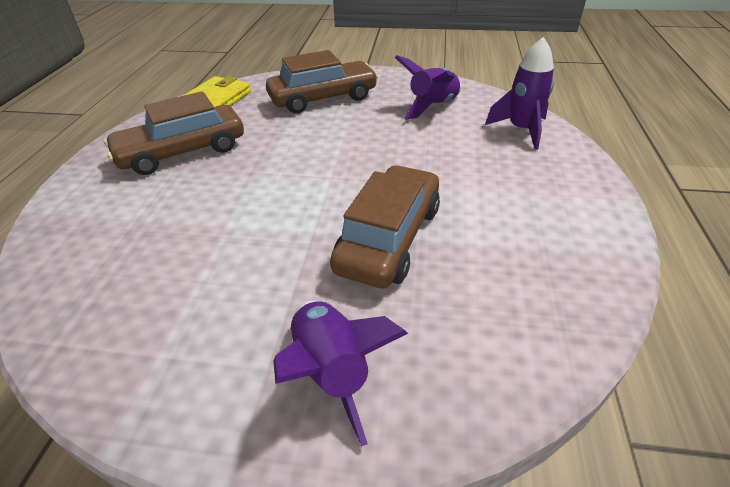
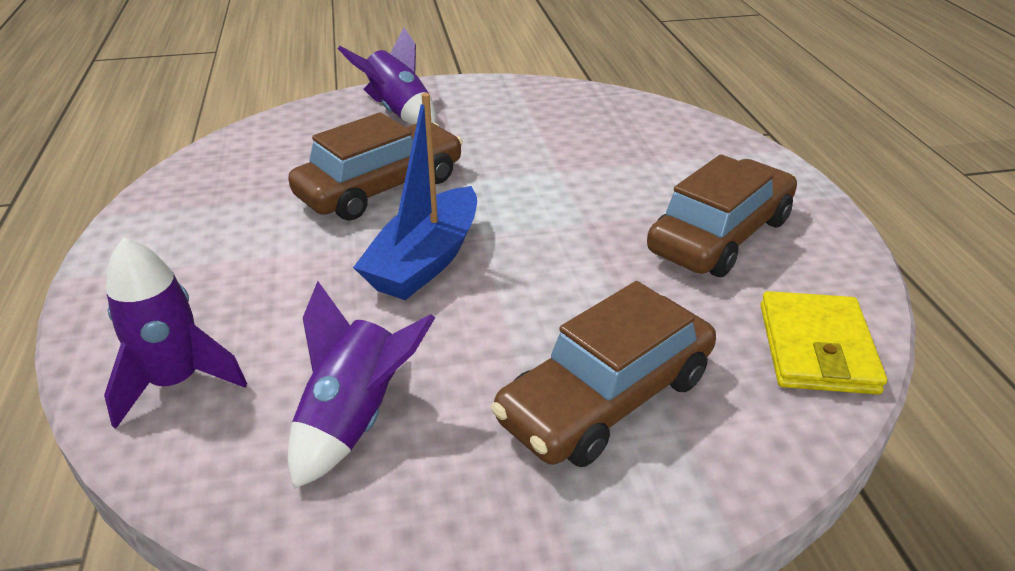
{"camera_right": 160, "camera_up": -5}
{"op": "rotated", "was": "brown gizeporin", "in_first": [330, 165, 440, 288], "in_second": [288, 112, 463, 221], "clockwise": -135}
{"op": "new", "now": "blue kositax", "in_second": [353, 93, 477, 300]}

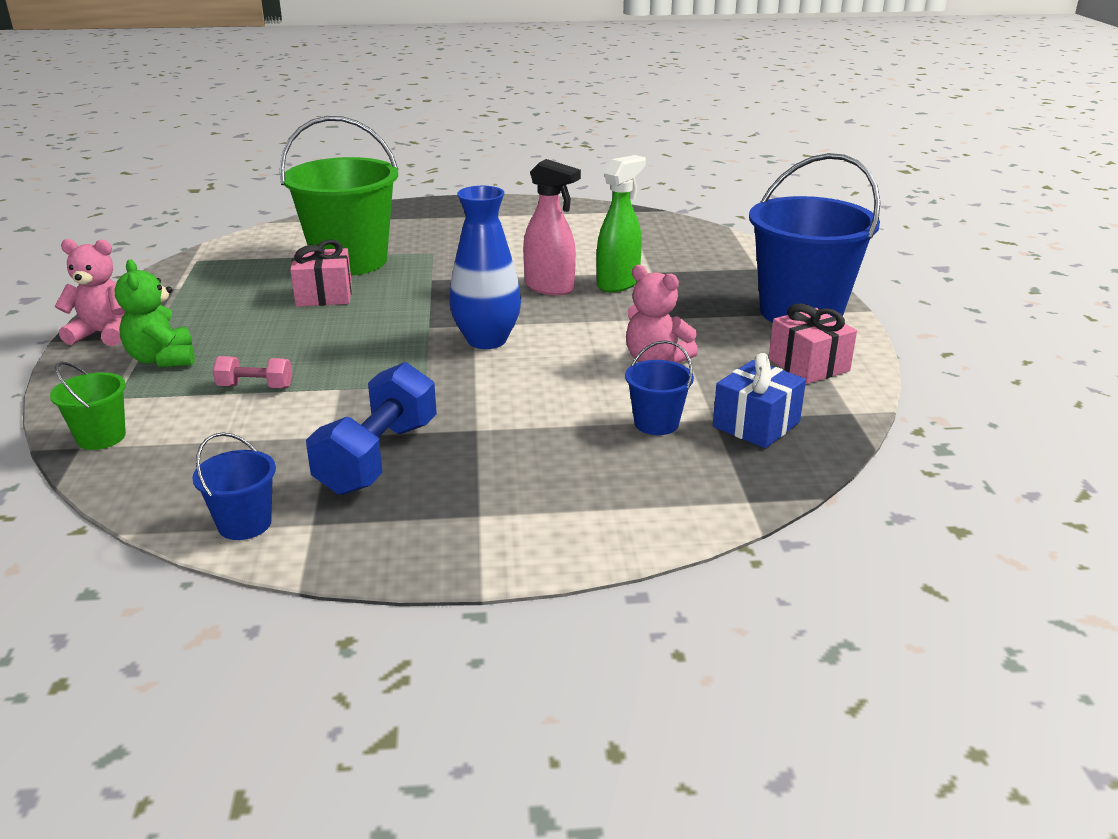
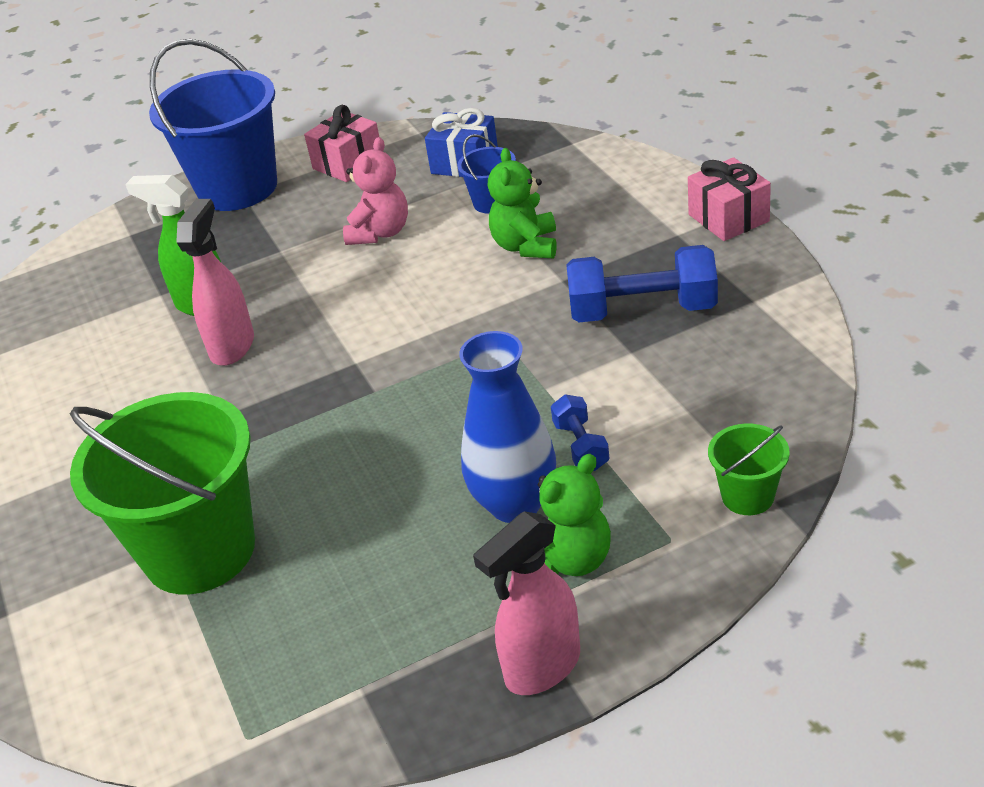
{"camera_right": -105, "camera_up": 10}
{"op": "swapped", "was": "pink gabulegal", "now": "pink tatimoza", "in_first": [54, 239, 126, 346], "in_second": [473, 511, 580, 695]}
{"op": "gone", "was": "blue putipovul", "in_first": [192, 432, 276, 540]}
{"op": "repainted", "was": "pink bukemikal", "now": "blue bukemikal", "in_first": [213, 356, 292, 388], "in_second": [551, 394, 610, 471]}
{"op": "shifted", "was": "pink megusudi", "in_first": [290, 239, 352, 307], "in_second": [688, 157, 771, 241]}
{"op": "shifted", "was": "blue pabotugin", "in_first": [449, 186, 521, 349], "in_second": [459, 331, 556, 523]}
{"op": "new", "now": "green gabulegal", "in_second": [488, 148, 557, 258]}

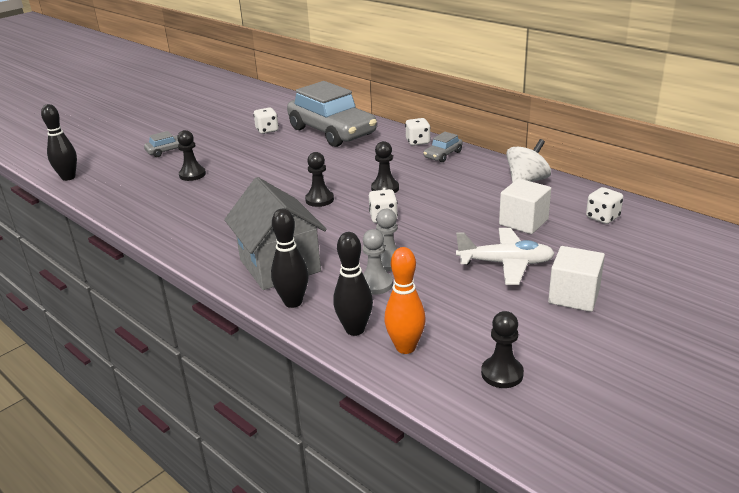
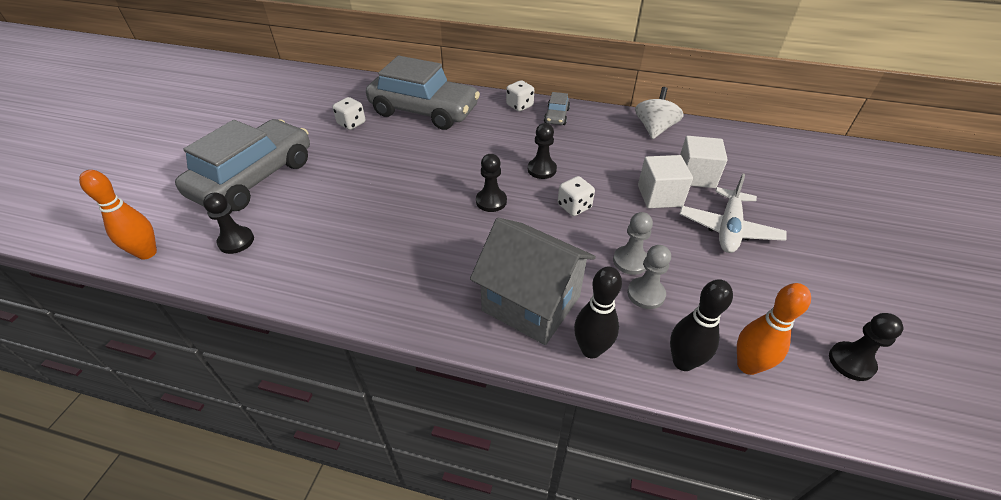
{"camera_right": -30, "camera_up": 15}
{"op": "repainted", "was": "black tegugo", "now": "orange tegugo", "in_first": [41, 104, 77, 181], "in_second": [79, 170, 157, 260]}
{"op": "scaled", "was": "grey gizeporin", "in_first": [144, 131, 183, 157], "in_second": [175, 119, 310, 211], "ratio": 2.42}
{"op": "shifted", "was": "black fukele", "in_first": [177, 130, 206, 181], "in_second": [203, 192, 254, 254]}
{"op": "rotated", "was": "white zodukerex", "in_first": [456, 228, 555, 285], "in_second": [680, 173, 787, 253], "clockwise": 135}
{"op": "shifted", "was": "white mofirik", "in_first": [548, 246, 605, 312], "in_second": [638, 155, 693, 208]}
{"op": "gone", "was": "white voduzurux", "in_first": [586, 187, 623, 224]}

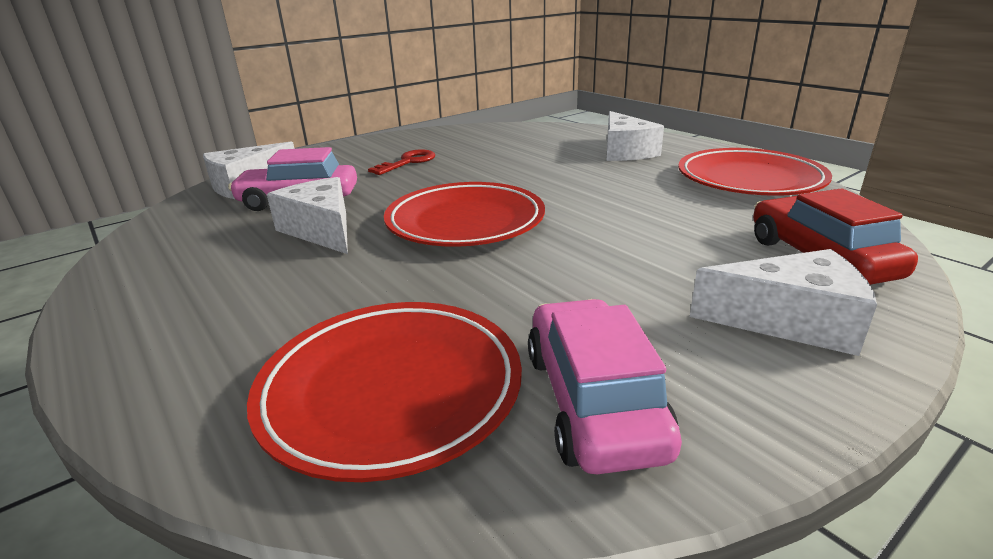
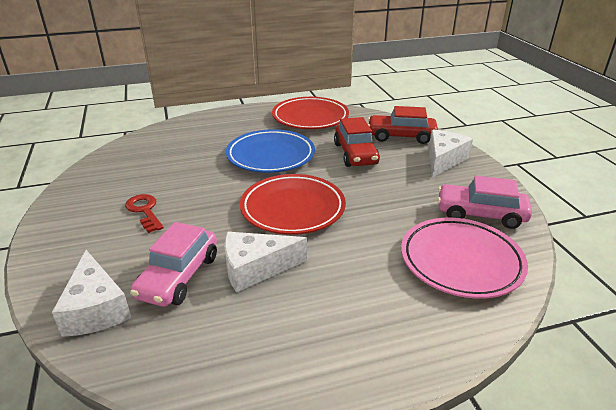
{"camera_right": -70, "camera_up": 5}
{"op": "repainted", "was": "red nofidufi", "now": "pink nofidufi", "in_first": [247, 302, 522, 482], "in_second": [401, 218, 528, 299]}
{"op": "gone", "was": "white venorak", "in_first": [607, 111, 664, 161]}
{"op": "new", "now": "blue nofidufi", "in_second": [226, 129, 315, 173]}
{"op": "new", "now": "red gizeporin", "in_second": [334, 117, 380, 167]}

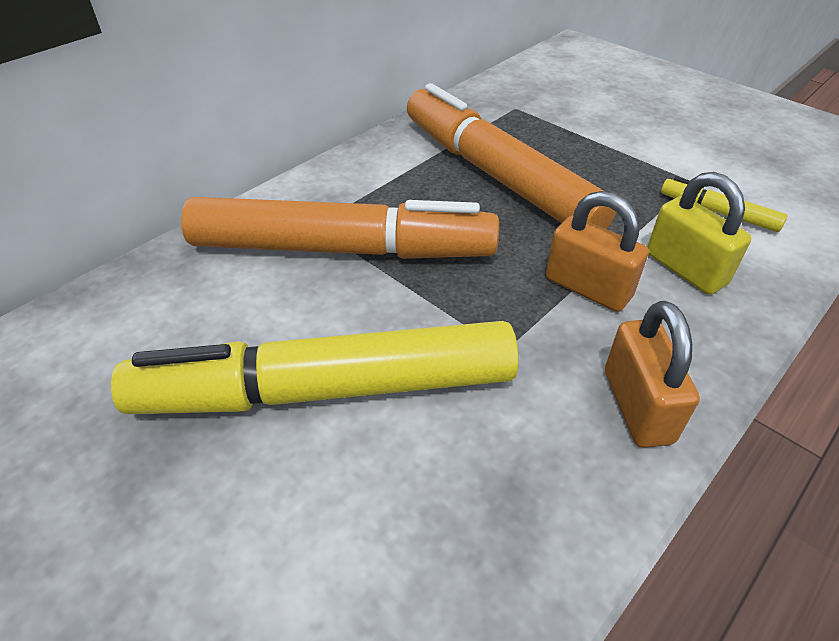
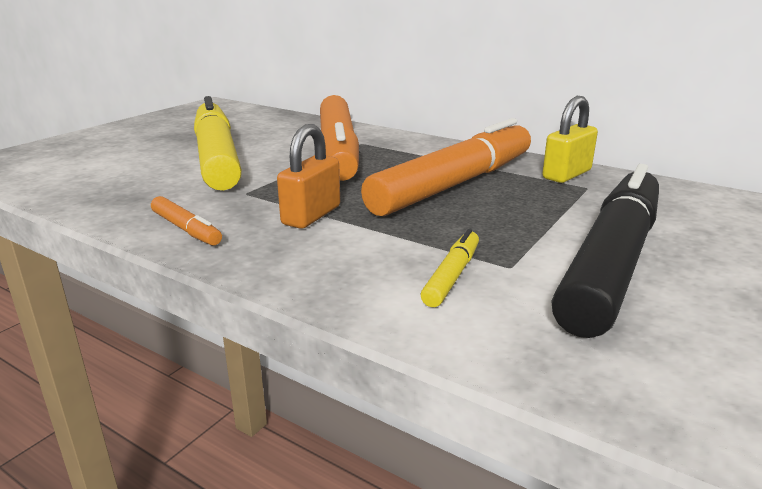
{"camera_right": 80, "camera_up": -20}
{"op": "swapped", "was": "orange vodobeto", "now": "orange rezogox", "in_first": [605, 301, 700, 448], "in_second": [151, 196, 222, 246]}
{"op": "shifted", "was": "yellow vodobeto", "in_first": [647, 172, 751, 294], "in_second": [542, 96, 598, 183]}
{"op": "new", "now": "black rezogox", "in_second": [552, 164, 659, 338]}

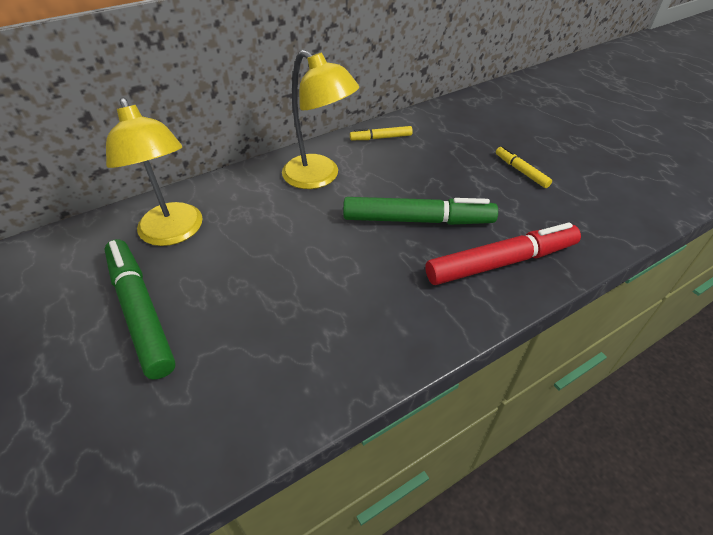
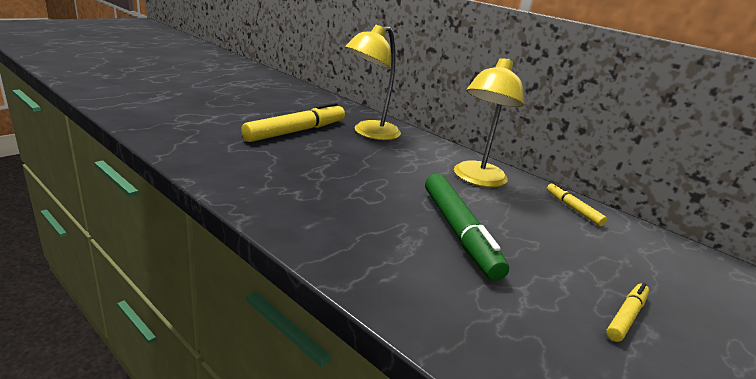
{"camera_right": 70, "camera_up": -20}
{"op": "repainted", "was": "green rezogox", "now": "yellow rezogox", "in_first": [104, 239, 176, 380], "in_second": [241, 102, 345, 142]}
{"op": "gone", "was": "red rezogox", "in_first": [425, 222, 581, 285]}

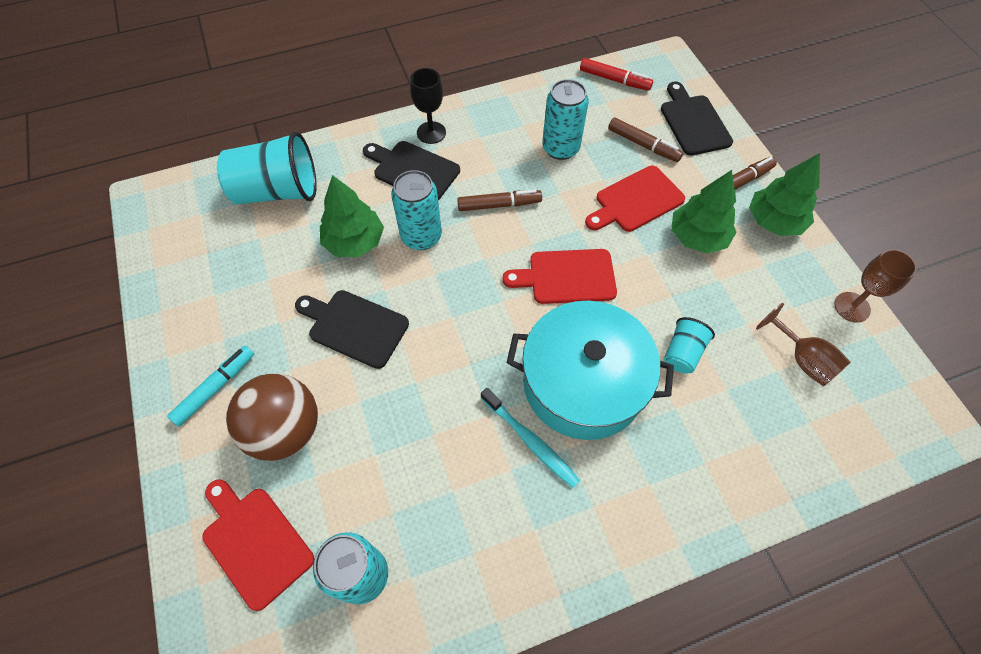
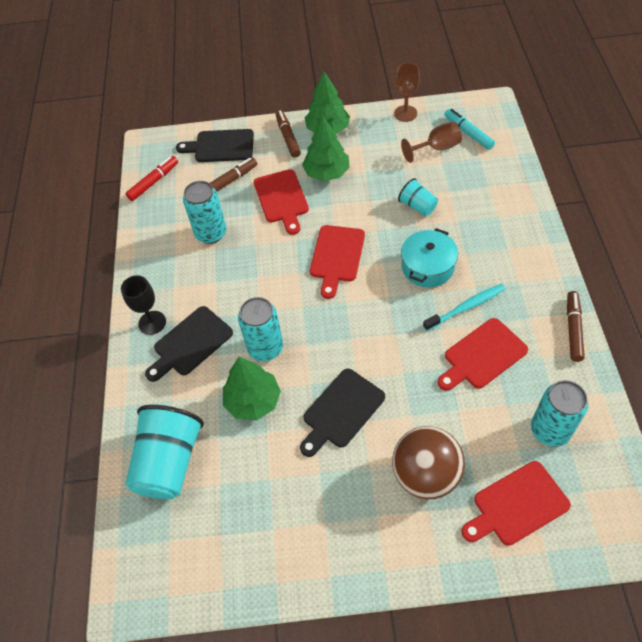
{"camera_right": -70, "camera_up": -5}
{"op": "shifted", "was": "turquoise rezogox", "in_first": [167, 346, 254, 427], "in_second": [444, 109, 495, 150]}
{"op": "shifted", "was": "brown rezogox", "in_first": [457, 189, 542, 211], "in_second": [567, 291, 585, 362]}
{"op": "scaled", "was": "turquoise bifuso", "in_first": [506, 301, 674, 440], "in_second": [401, 228, 458, 287], "ratio": 0.59}
{"op": "new", "now": "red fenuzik", "in_second": [438, 318, 528, 391]}

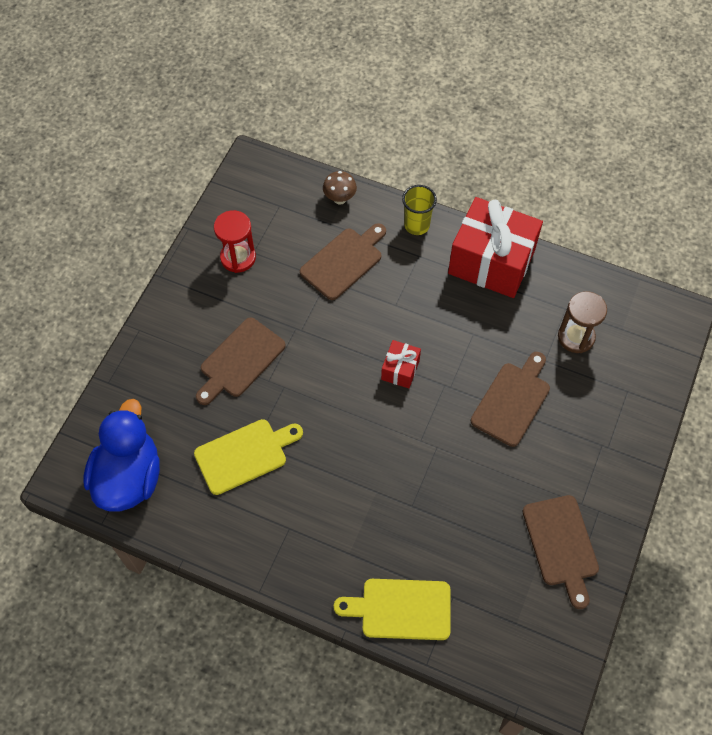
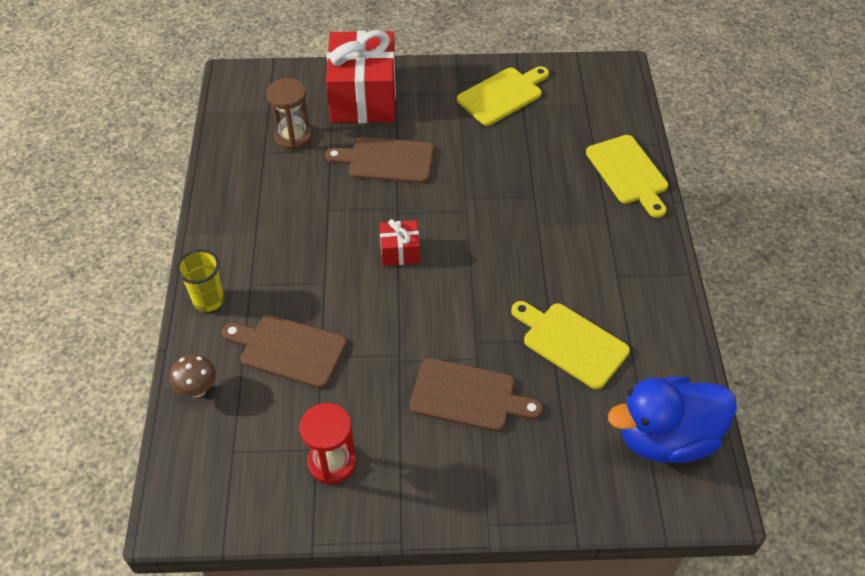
{"camera_right": -115, "camera_up": -10}
{"op": "shifted", "was": "red megusudi", "in_first": [448, 197, 543, 298], "in_second": [326, 30, 396, 123]}
{"op": "repainted", "was": "brown fenuzik", "now": "yellow fenuzik", "in_first": [523, 495, 599, 609], "in_second": [457, 66, 549, 126]}

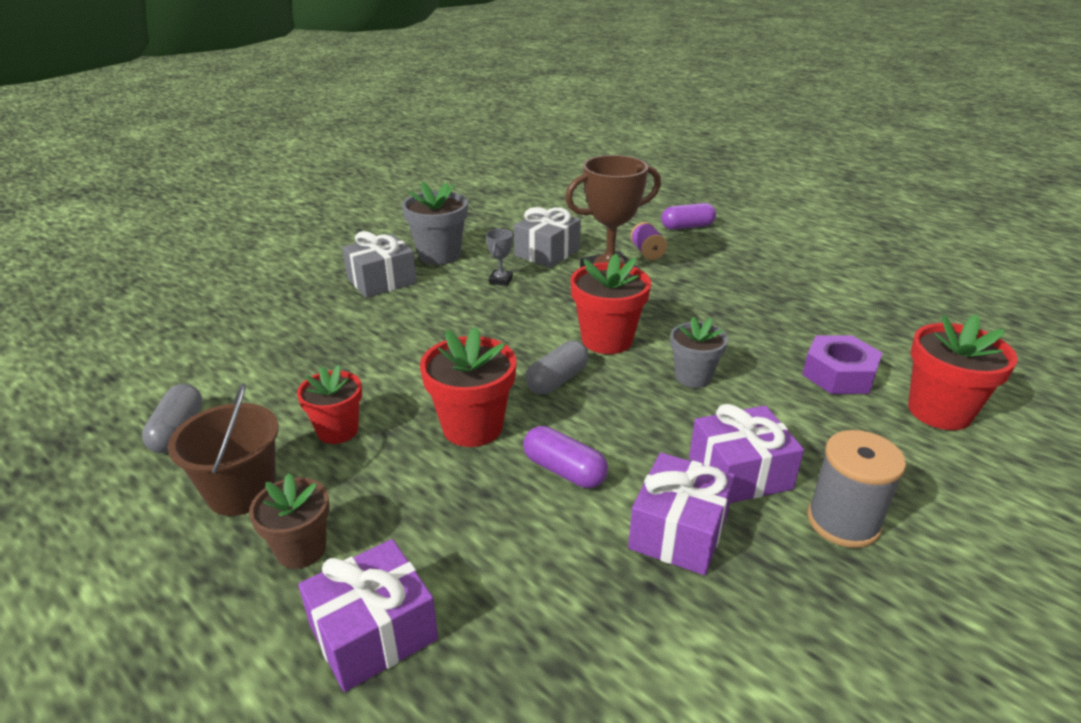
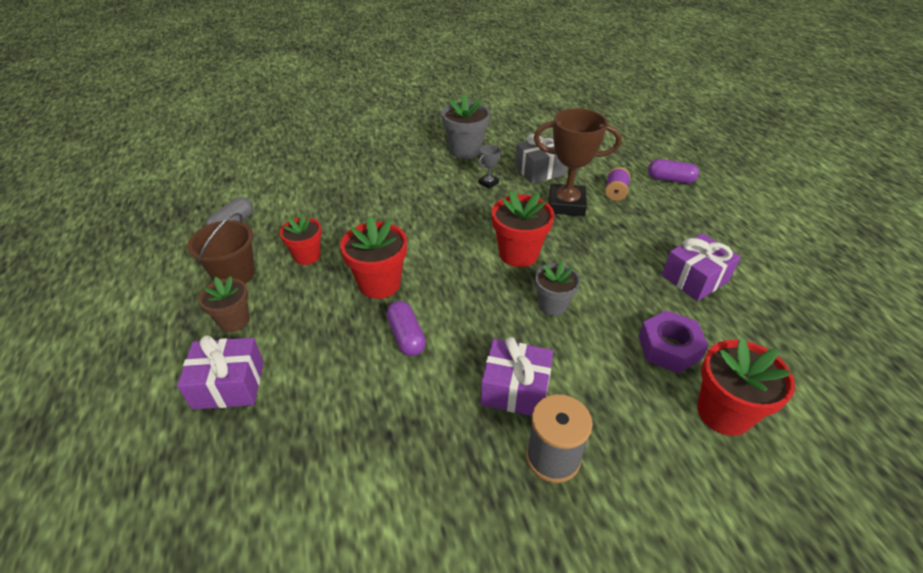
{"camera_right": 30, "camera_up": 10}
{"op": "gone", "was": "grey megusudi", "in_first": [342, 231, 417, 298]}
{"op": "gone", "was": "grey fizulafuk", "in_first": [526, 341, 589, 394]}
{"op": "shifted", "was": "purple megusudi", "in_first": [628, 453, 735, 575], "in_second": [662, 233, 741, 301]}

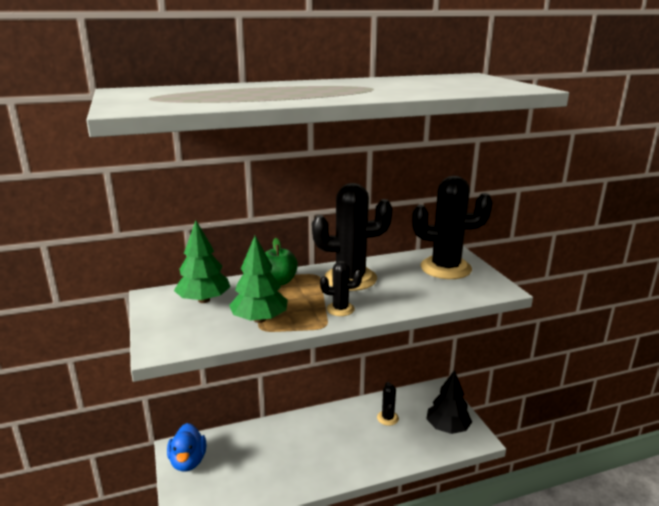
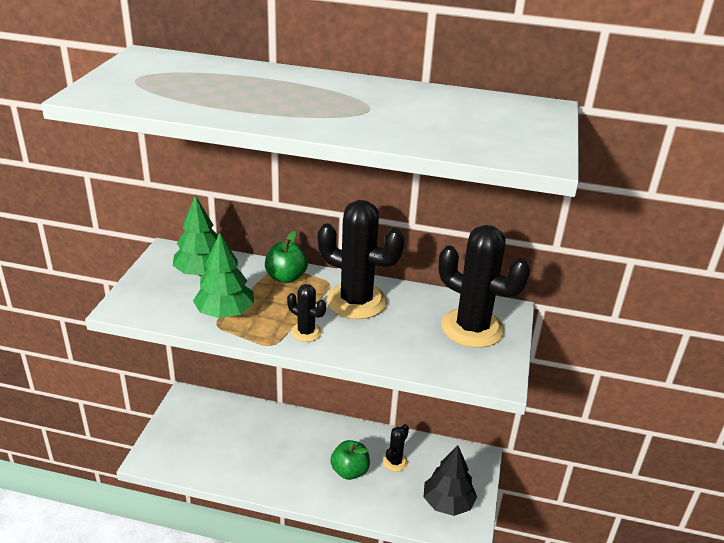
{"camera_right": 30, "camera_up": 10}
{"op": "gone", "was": "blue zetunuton", "in_first": [167, 423, 206, 472]}
{"op": "new", "now": "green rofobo", "in_second": [330, 440, 370, 480]}

